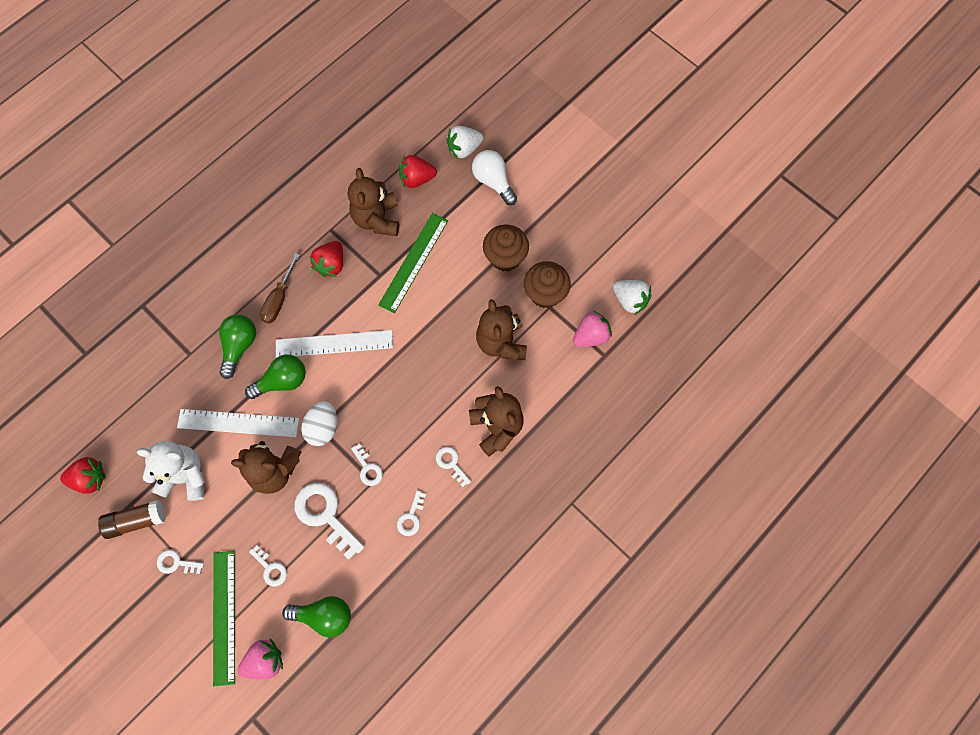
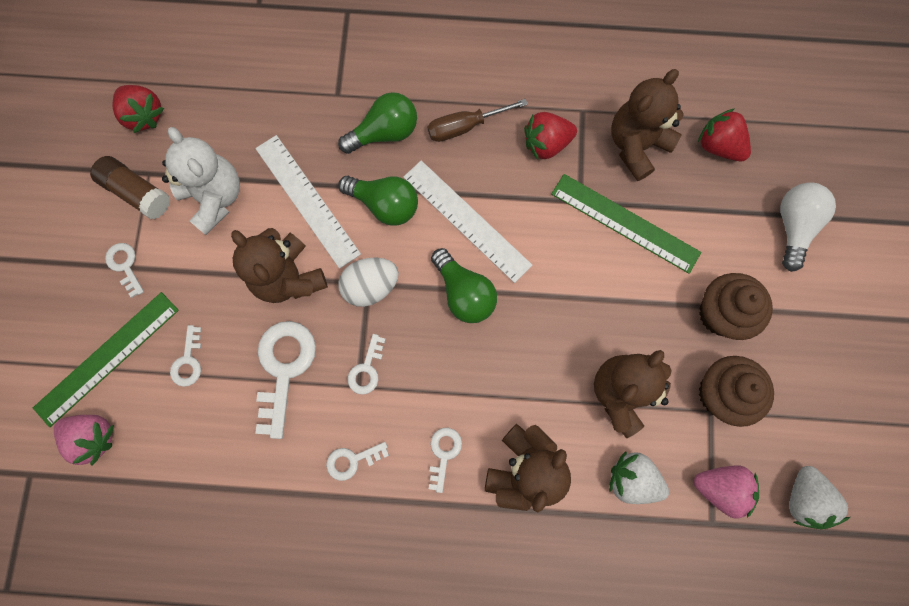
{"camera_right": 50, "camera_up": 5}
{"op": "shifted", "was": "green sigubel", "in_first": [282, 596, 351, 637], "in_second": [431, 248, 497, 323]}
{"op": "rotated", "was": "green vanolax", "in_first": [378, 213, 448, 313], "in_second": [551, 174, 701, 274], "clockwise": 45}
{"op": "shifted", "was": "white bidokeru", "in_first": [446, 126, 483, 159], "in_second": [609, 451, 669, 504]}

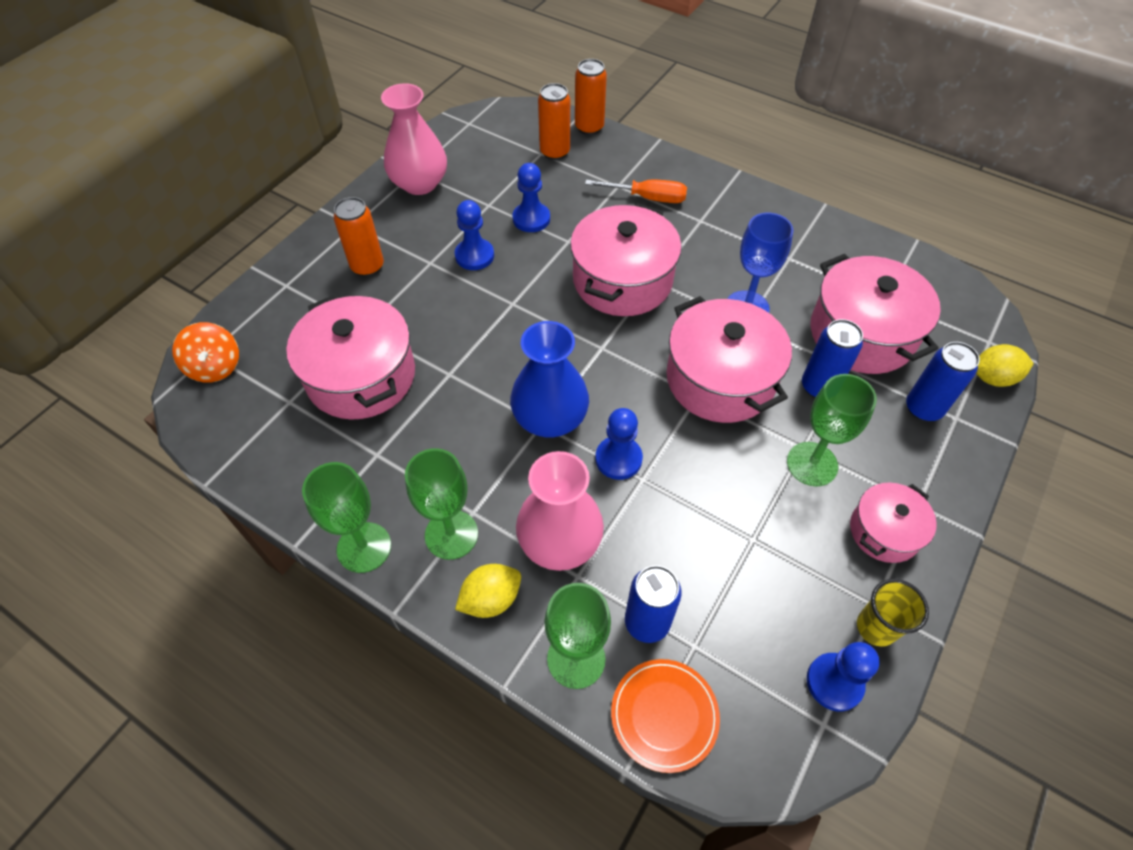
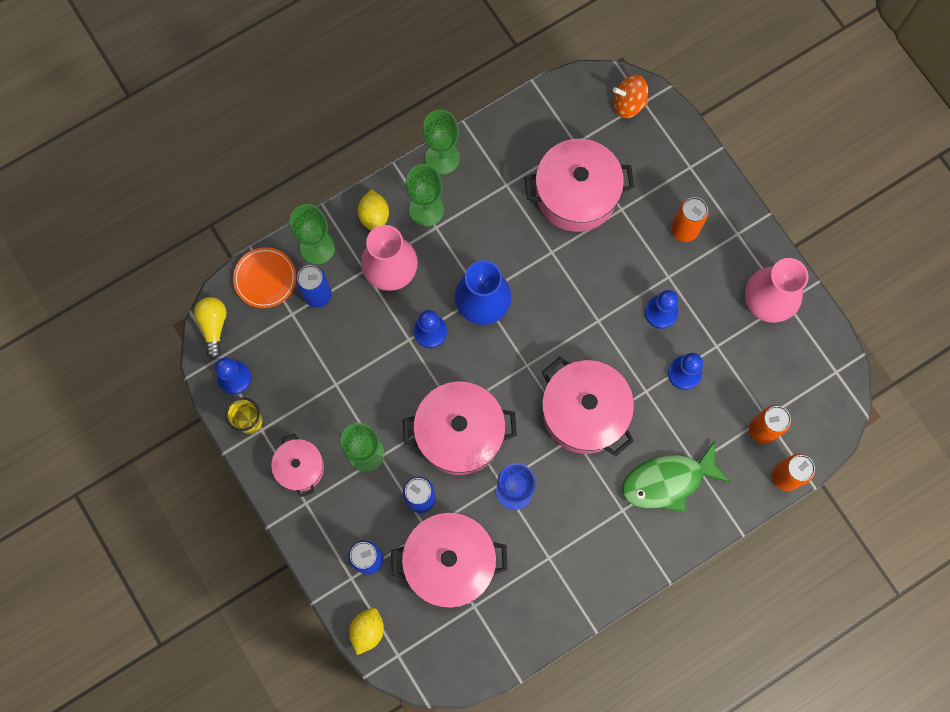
{"camera_right": 115, "camera_up": 20}
{"op": "swapped", "was": "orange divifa", "now": "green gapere", "in_first": [585, 179, 687, 203], "in_second": [622, 441, 730, 513]}
{"op": "new", "now": "yellow sigubel", "in_second": [194, 297, 227, 359]}

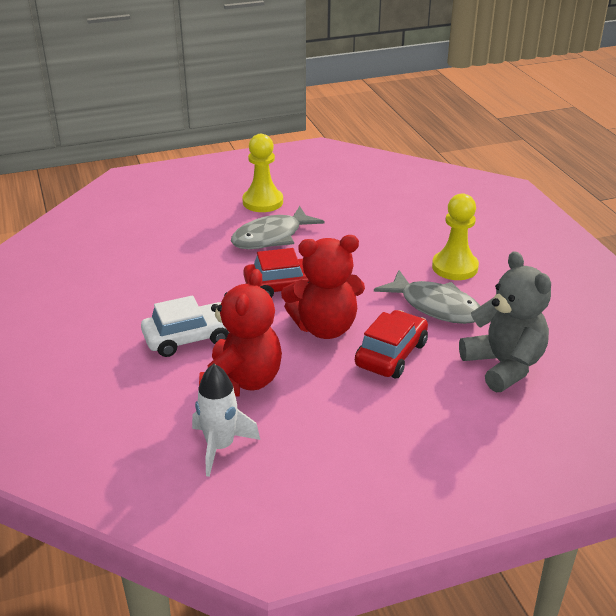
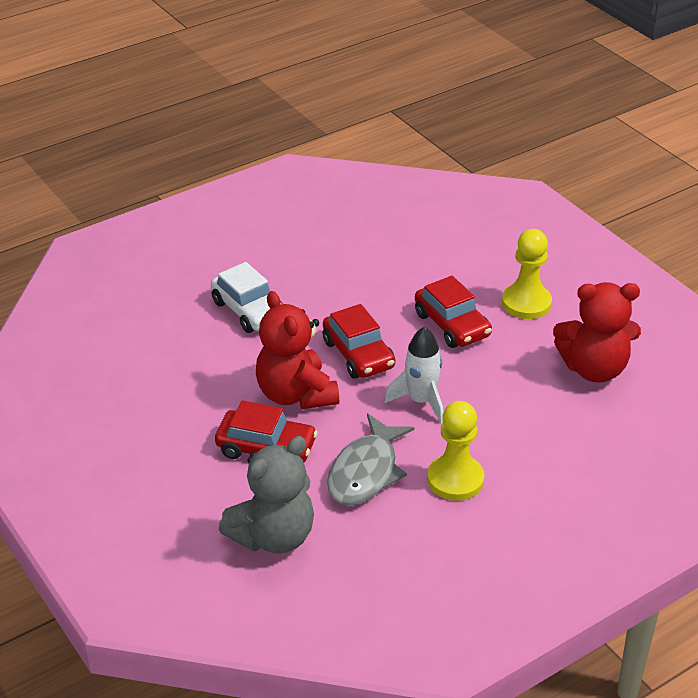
{"camera_right": 75, "camera_up": 5}
{"op": "shifted", "was": "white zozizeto", "in_first": [192, 364, 260, 477], "in_second": [384, 326, 443, 423]}
{"op": "shifted", "was": "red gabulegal", "in_first": [199, 269, 282, 397], "in_second": [553, 282, 641, 383]}
{"op": "swapped", "was": "grey gapere", "now": "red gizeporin", "in_first": [231, 206, 325, 249], "in_second": [415, 276, 492, 348]}

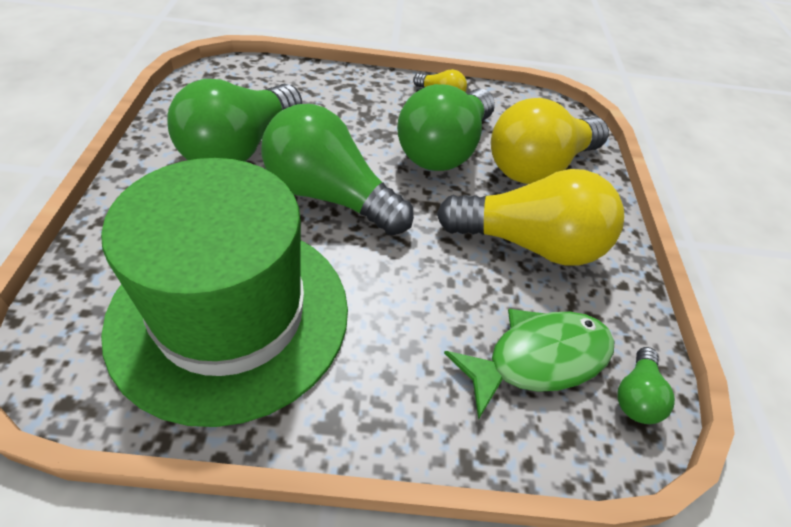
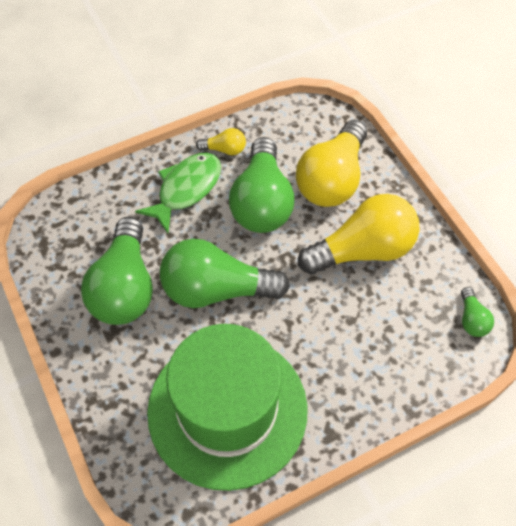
{"camera_right": -25, "camera_up": 10}
{"op": "shifted", "was": "green gapere", "in_first": [444, 309, 614, 420], "in_second": [135, 153, 221, 233]}

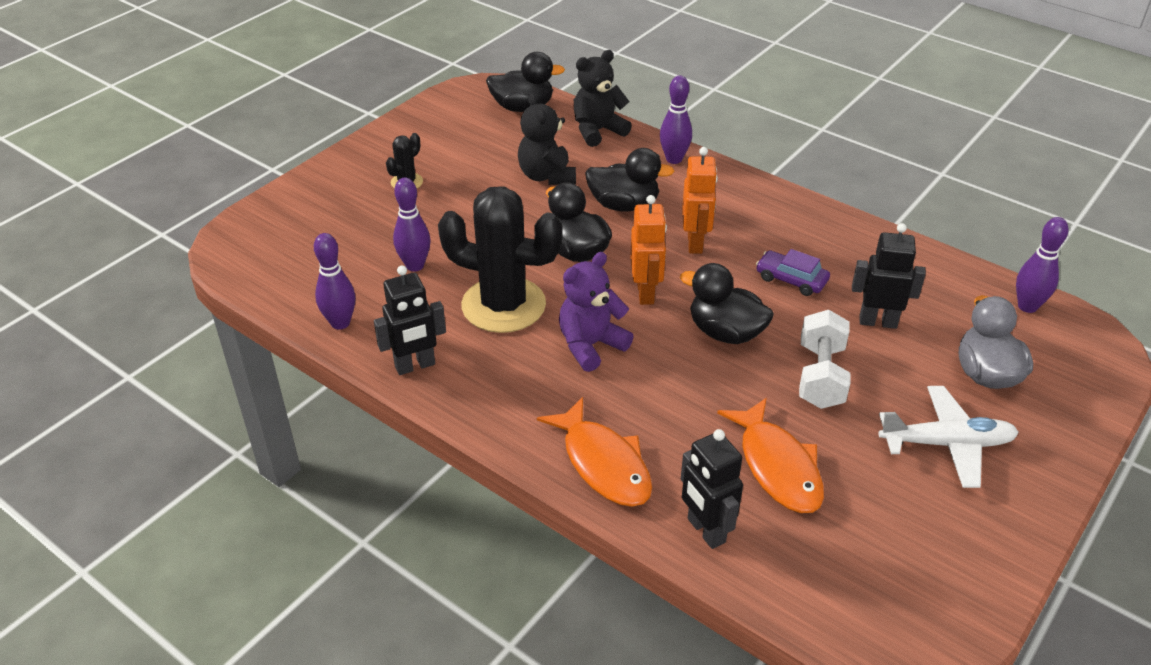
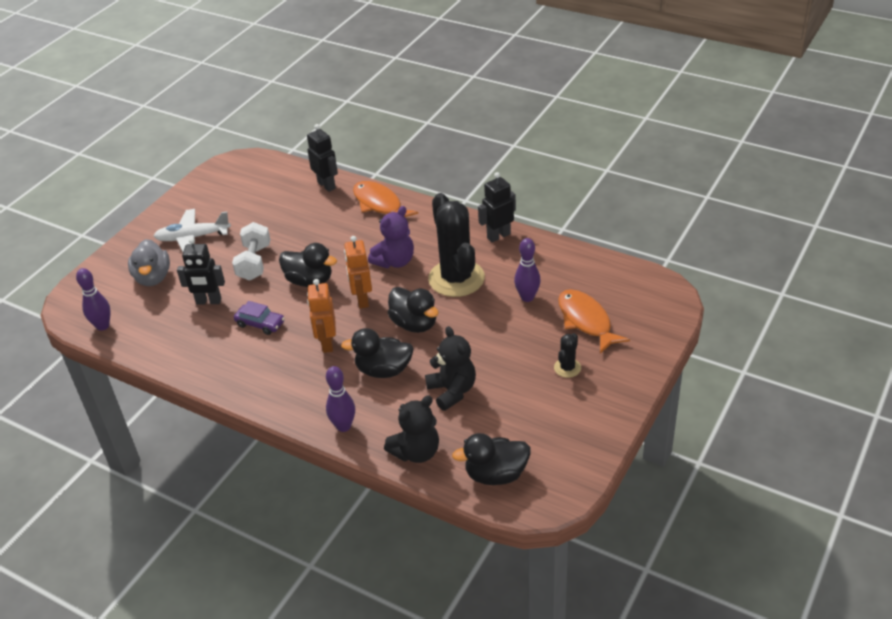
{"camera_right": 175, "camera_up": 0}
{"op": "gone", "was": "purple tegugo", "in_first": [314, 233, 355, 330]}
{"op": "rotated", "was": "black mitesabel", "in_first": [438, 186, 563, 333], "in_second": [428, 193, 485, 297], "clockwise": 60}
{"op": "shifted", "was": "orange gapere", "in_first": [717, 398, 824, 513], "in_second": [558, 289, 630, 354]}

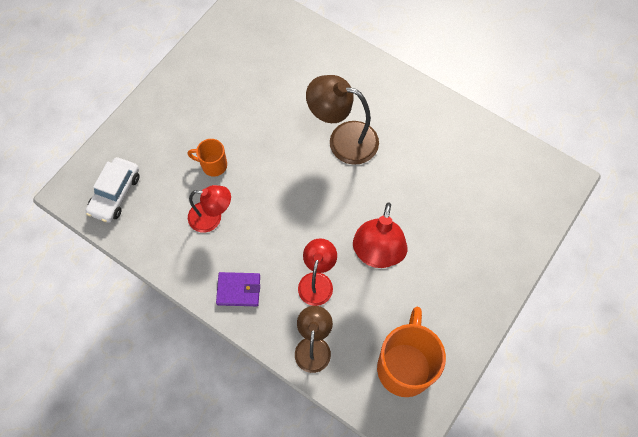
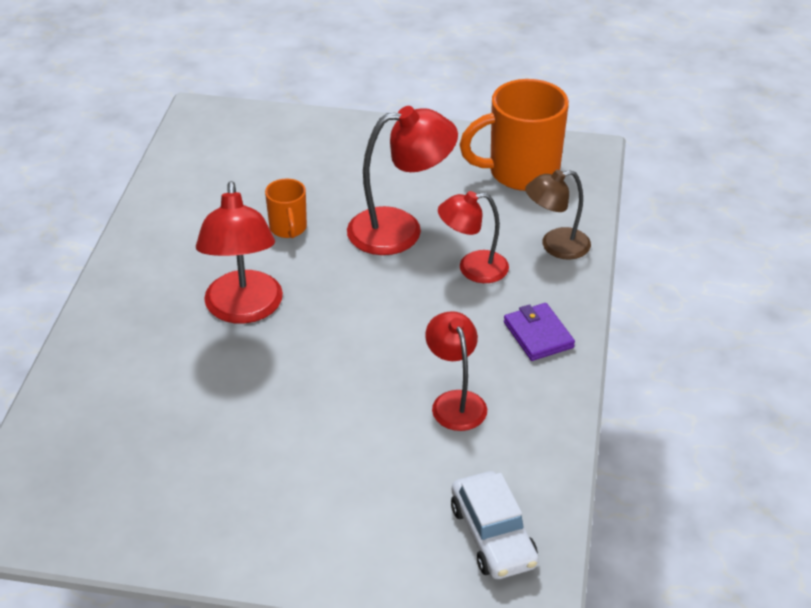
{"camera_right": -115, "camera_up": -25}
{"op": "rotated", "was": "white gizeporin", "in_first": [86, 157, 140, 223], "in_second": [451, 471, 539, 579], "clockwise": 75}
{"op": "shifted", "was": "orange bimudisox", "in_first": [188, 139, 227, 177], "in_second": [265, 178, 307, 238]}
{"op": "repainted", "was": "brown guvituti", "now": "red guvituti", "in_first": [306, 75, 379, 165], "in_second": [196, 181, 283, 324]}

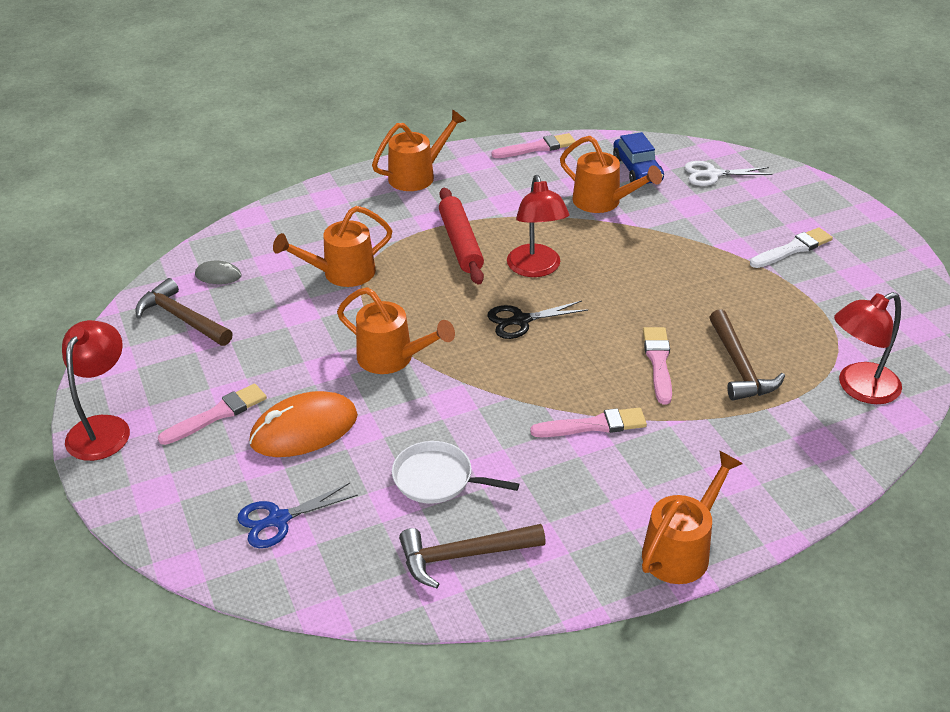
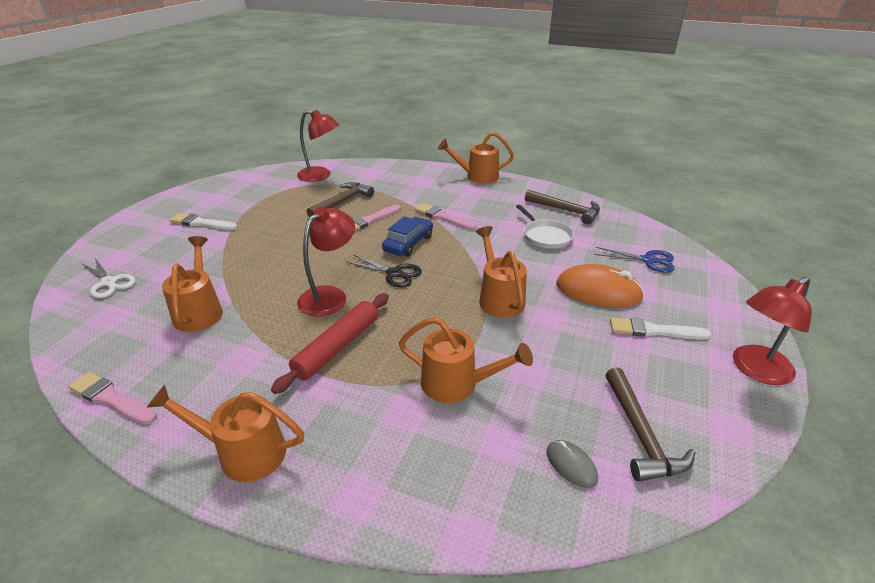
{"camera_right": -135, "camera_up": -5}
{"op": "repainted", "was": "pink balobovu", "now": "white balobovu", "in_first": [158, 384, 267, 445], "in_second": [610, 317, 711, 340]}
{"op": "shifted", "was": "blue gizeporin", "in_first": [613, 132, 664, 184], "in_second": [382, 216, 433, 257]}

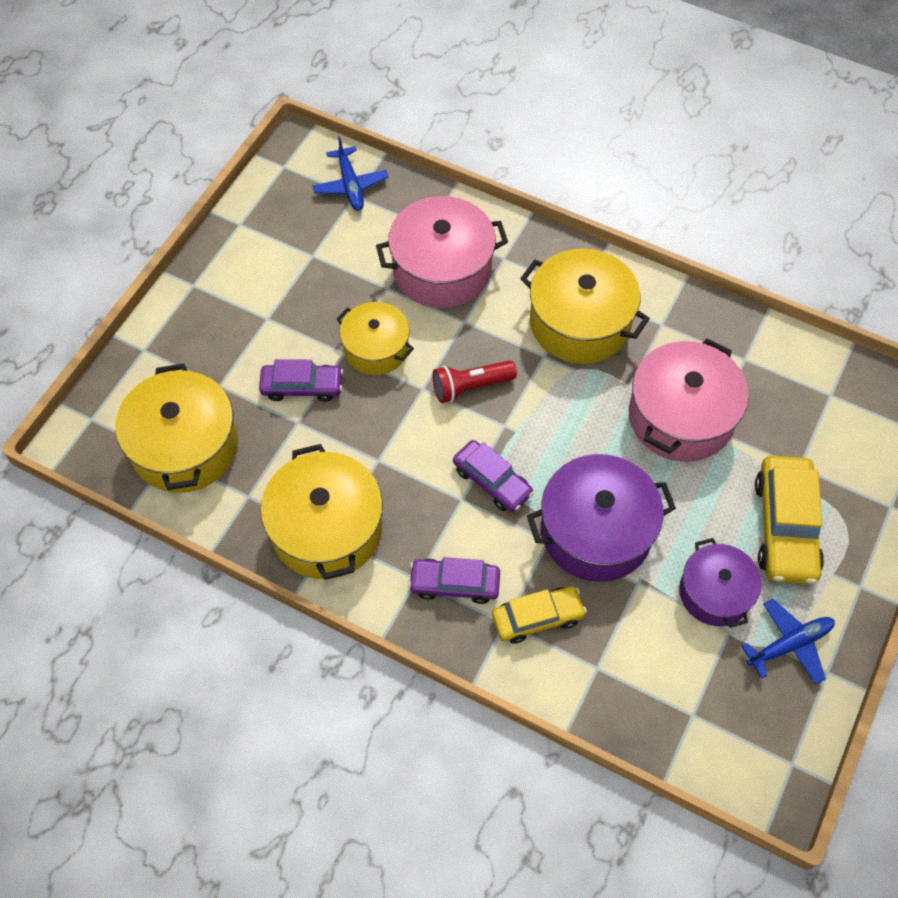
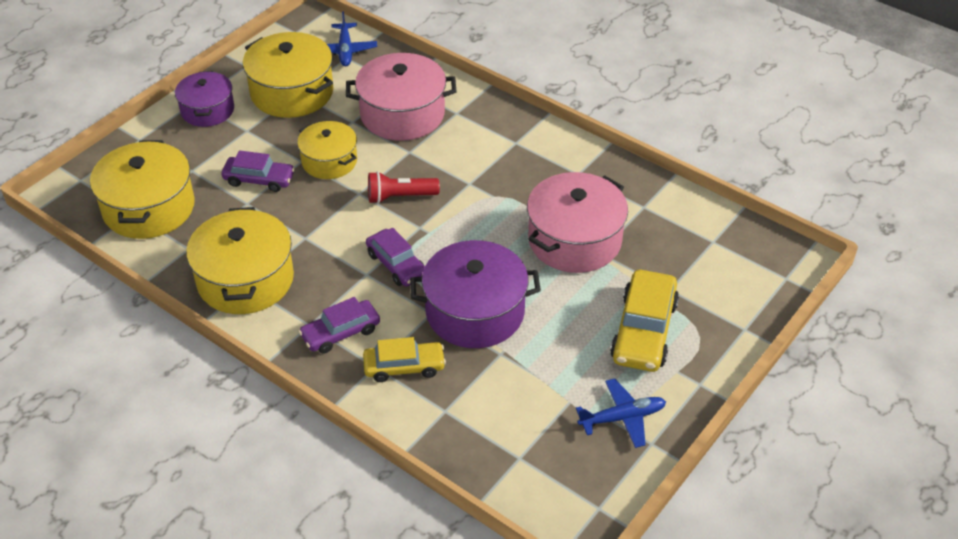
{"camera_right": 10, "camera_up": -15}
{"op": "rotated", "was": "purple gizeporin", "in_first": [408, 557, 500, 604], "in_second": [299, 297, 380, 353], "clockwise": -45}
{"op": "shifted", "was": "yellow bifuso", "in_first": [520, 248, 650, 364], "in_second": [243, 32, 333, 118]}
{"op": "shifted", "was": "purple bifuso", "in_first": [679, 538, 762, 628], "in_second": [175, 71, 234, 127]}

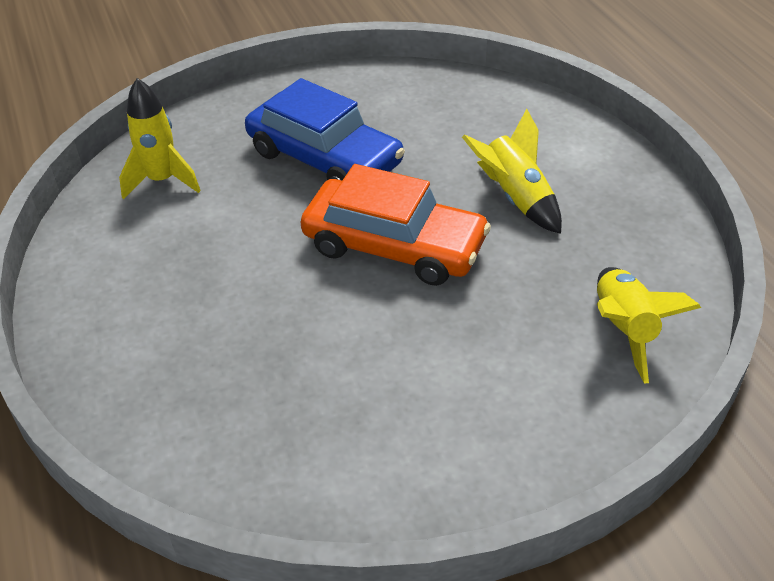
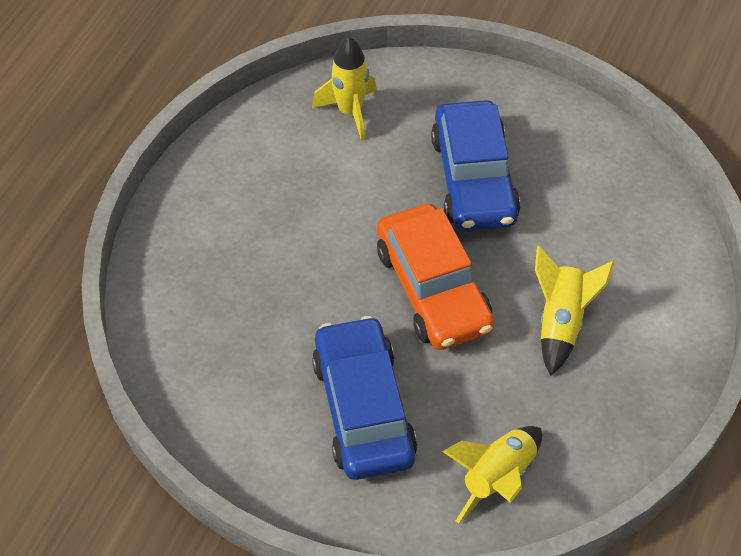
{"camera_right": 45, "camera_up": 10}
{"op": "new", "now": "blue gizeporin", "in_second": [312, 316, 417, 480]}

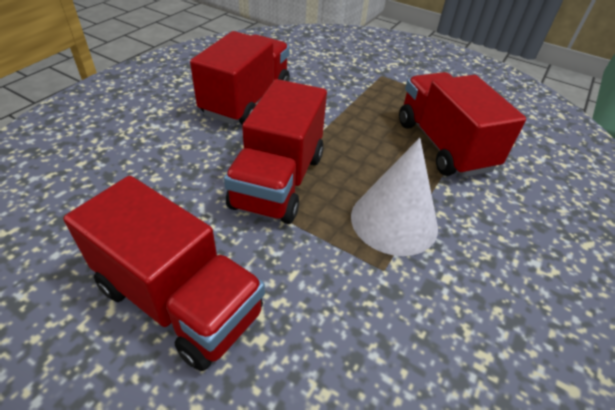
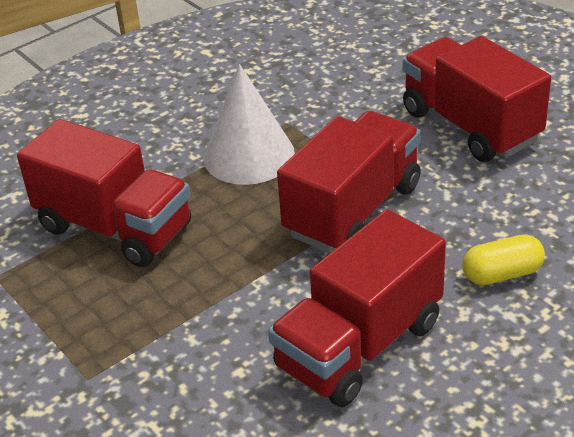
{"camera_right": -155, "camera_up": -5}
{"op": "rotated", "was": "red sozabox", "in_first": [399, 72, 526, 177], "in_second": [17, 119, 191, 267], "clockwise": -60}
{"op": "new", "now": "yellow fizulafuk", "in_second": [462, 234, 545, 285]}

